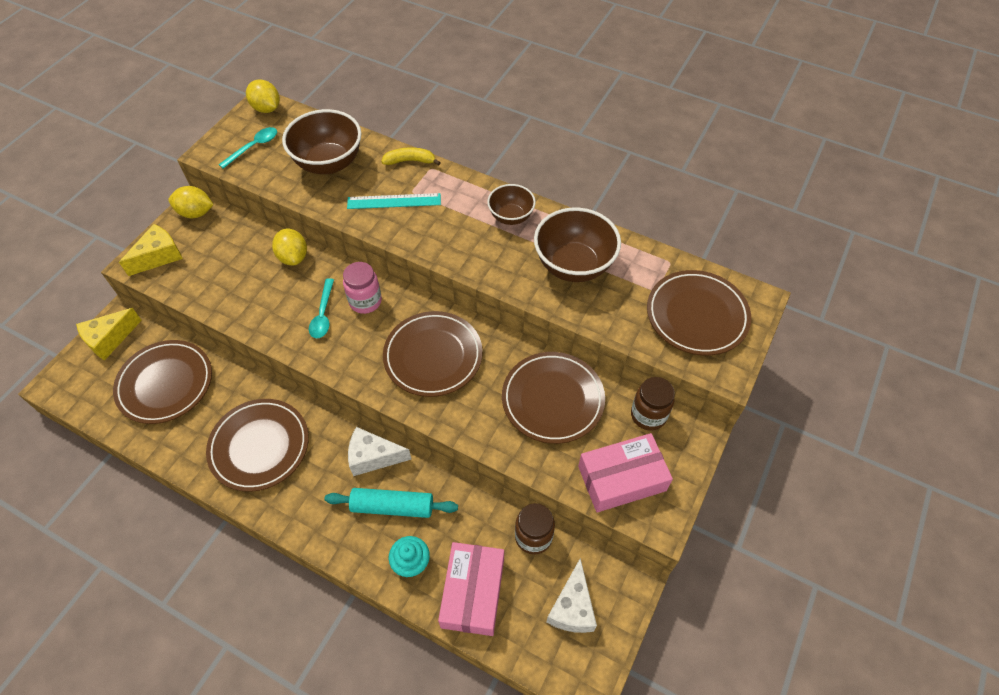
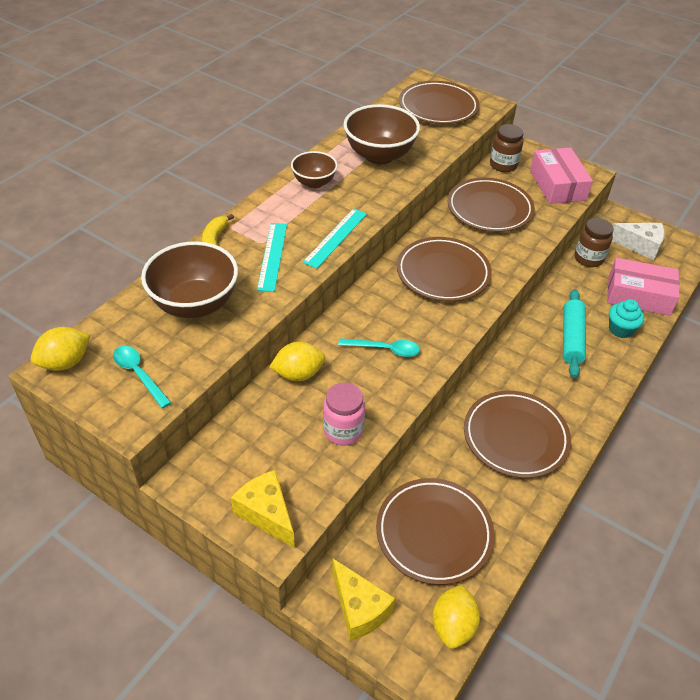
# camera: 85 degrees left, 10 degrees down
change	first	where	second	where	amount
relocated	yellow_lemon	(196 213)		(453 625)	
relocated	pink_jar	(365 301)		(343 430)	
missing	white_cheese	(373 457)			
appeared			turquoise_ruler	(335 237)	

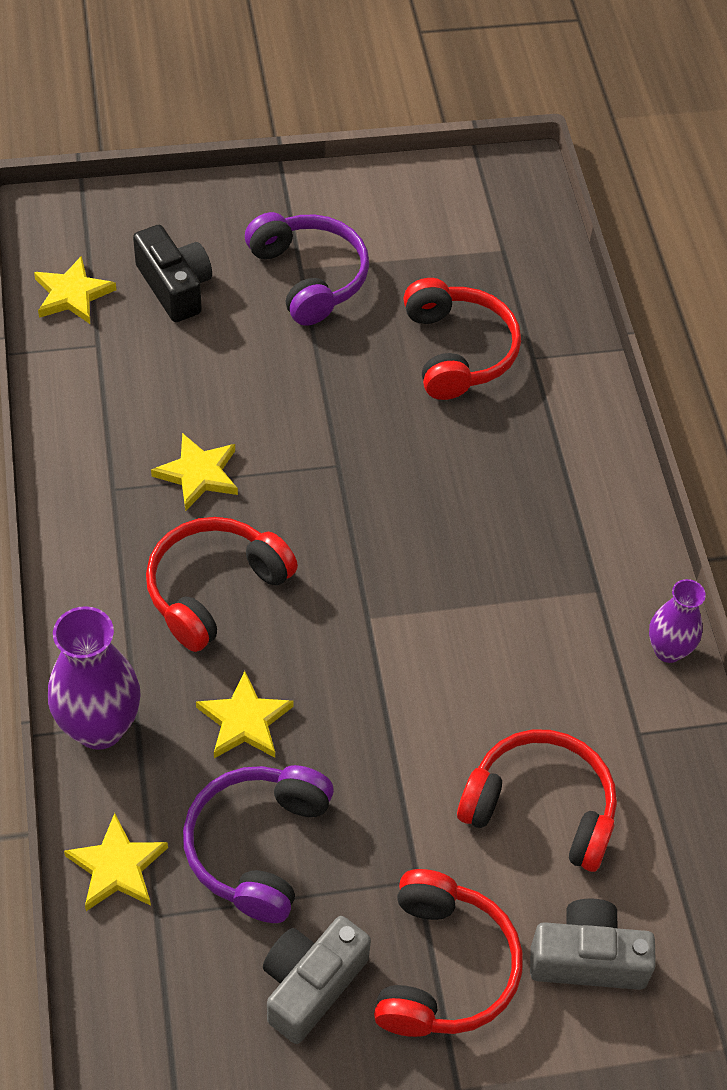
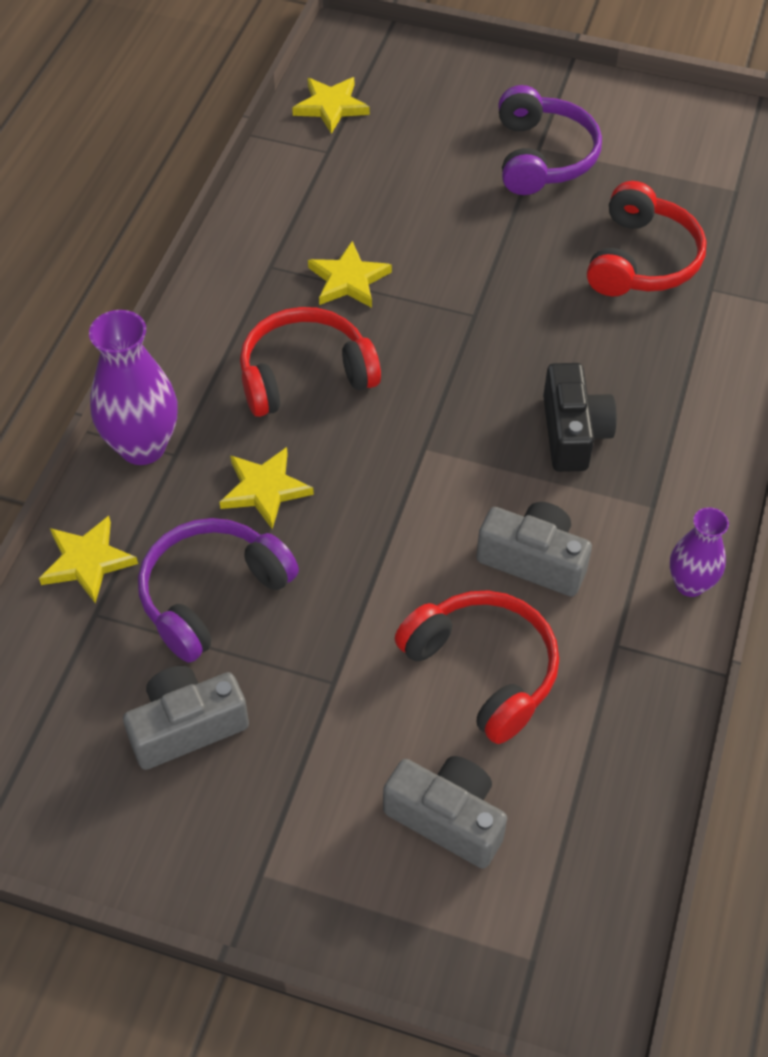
# camera: 30 degrees right, 0 degrees up
change	first	where	second	where	amount
relocated	black_camera	(175 287)		(573 433)	
missing	red_headphones	(443 968)			
appeared			grey_camera	(533 560)	

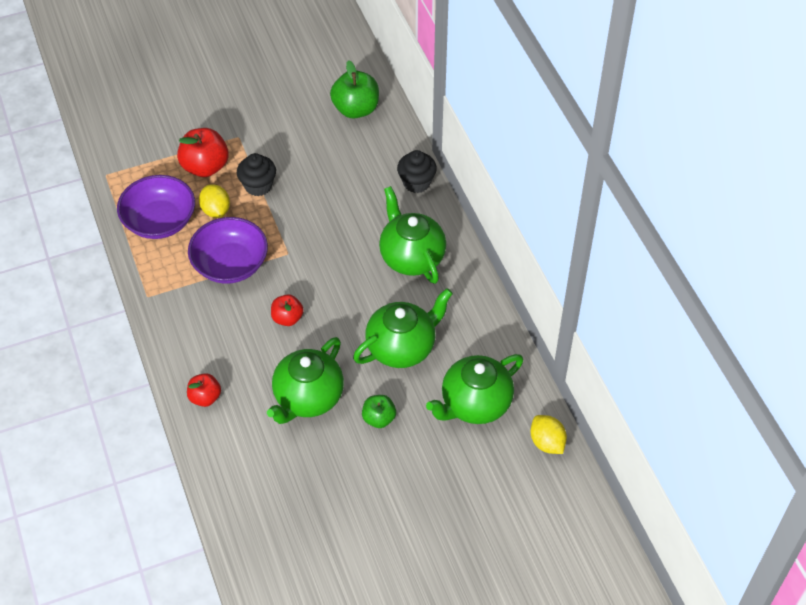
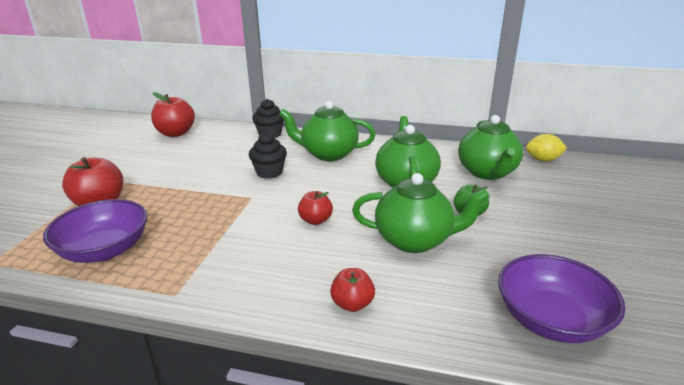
# camera: 55 degrees left, 25 degrees down
change	first	where	second	where	amount
relocated	purple_bowl	(230 264)		(551 319)	
missing	yellow_lemon	(216 210)			
relocated	black_cupcake	(258 186)		(269 172)	
spun	green_teapot	(308 398)		(415 240)	60 degrees counterclockwise
colour	green_apple	(356 109)	red_apple	(176 133)	

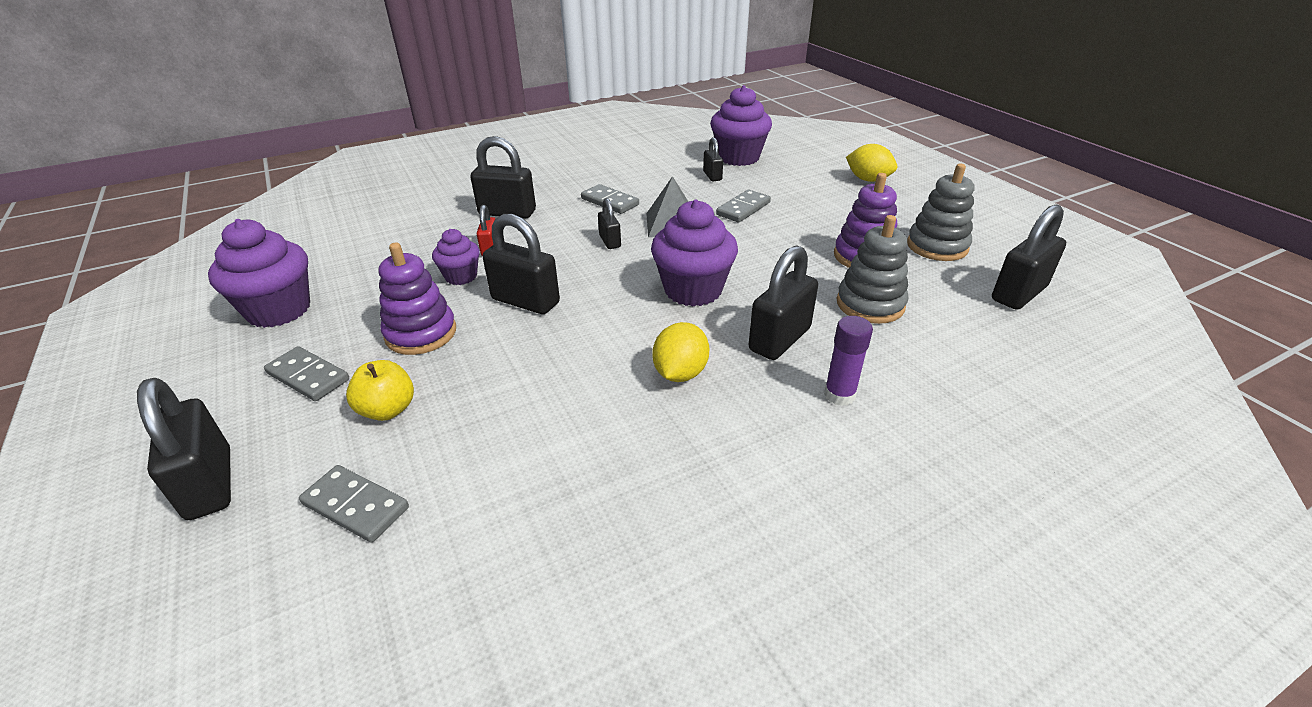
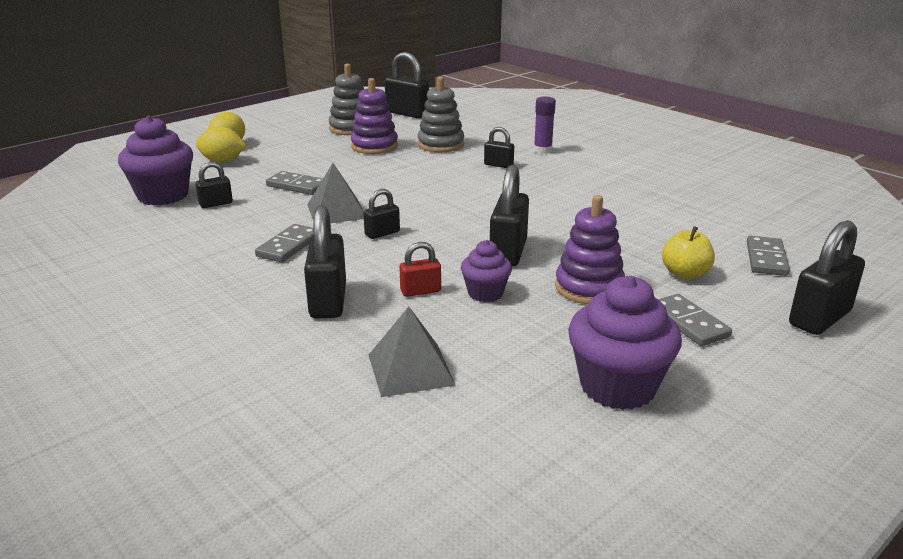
# camera: 105 degrees left, 10 degrees down
change	first	where	second	where	amount
spun	grey_domino	(308 377)		(688 323)	45 degrees counterclockwise
missing	purple_cupcake	(693 290)			
relocated	yellow_lemon	(680 373)		(222 161)	
size	black_padlock	(779 339)		(498 165)	x0.55
appeared			grey_pyramid	(410 369)	

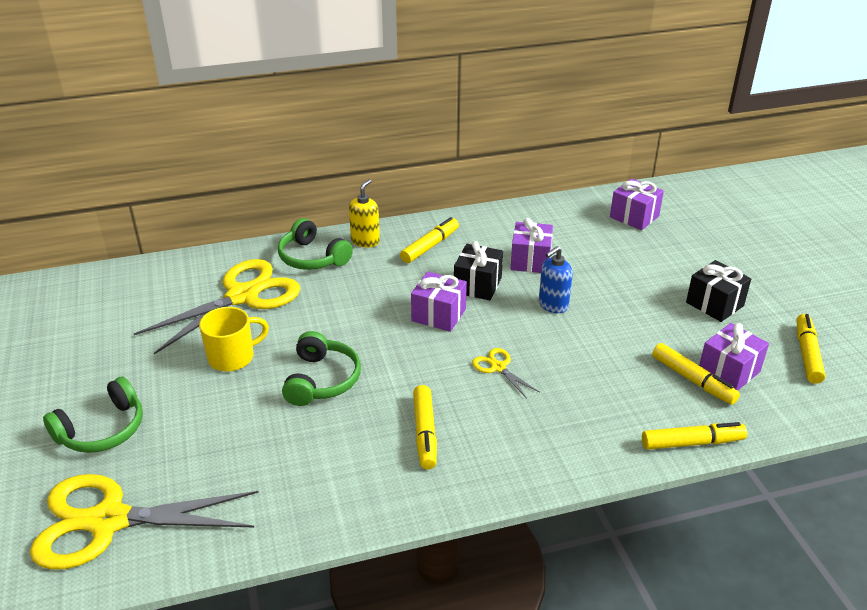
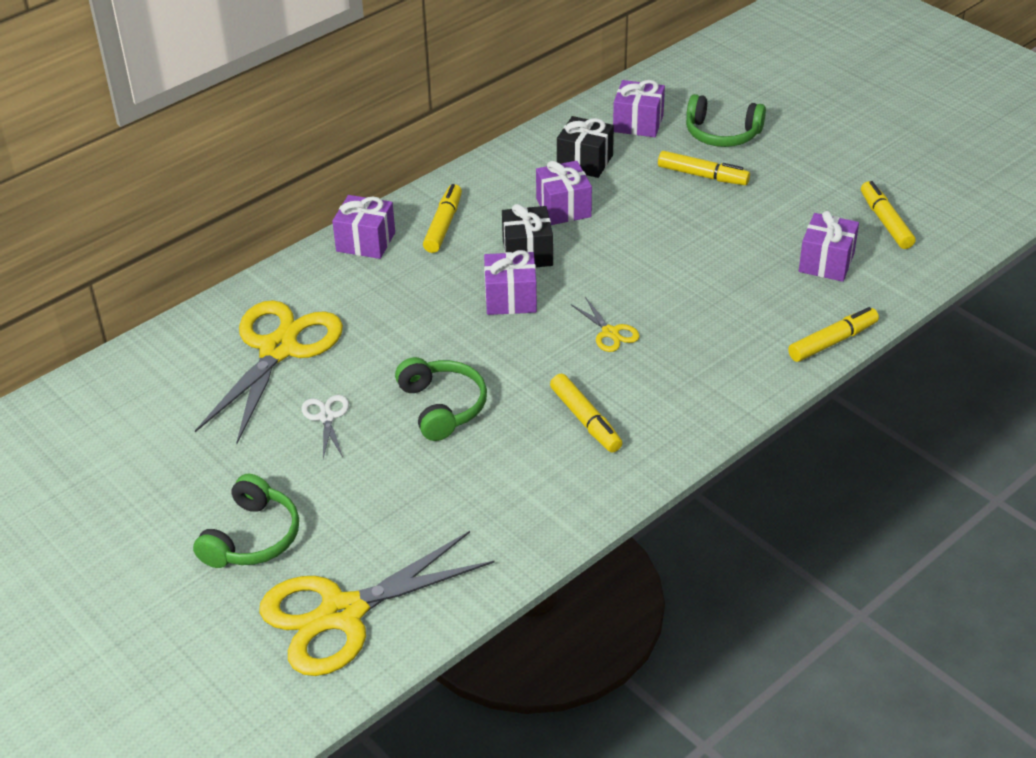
# camera: 25 degrees left, 5 degrees up
change	first	where	second	where	amount
exchanged	yellow_mug	(232 357)	white_scissors	(326 417)	
relocated	green_headphones	(312 258)		(722 134)	
exchanged	yellow_soap_dispenser	(365 241)	purple_gift	(366 242)	
spun	yellow_scissors	(498 367)		(610 333)	150 degrees counterclockwise
missing	blue_soap_dispenser	(553 305)			
relocated	yellow_marker	(693 380)		(702 176)	
relocated	black_gift	(714 304)		(585 162)	

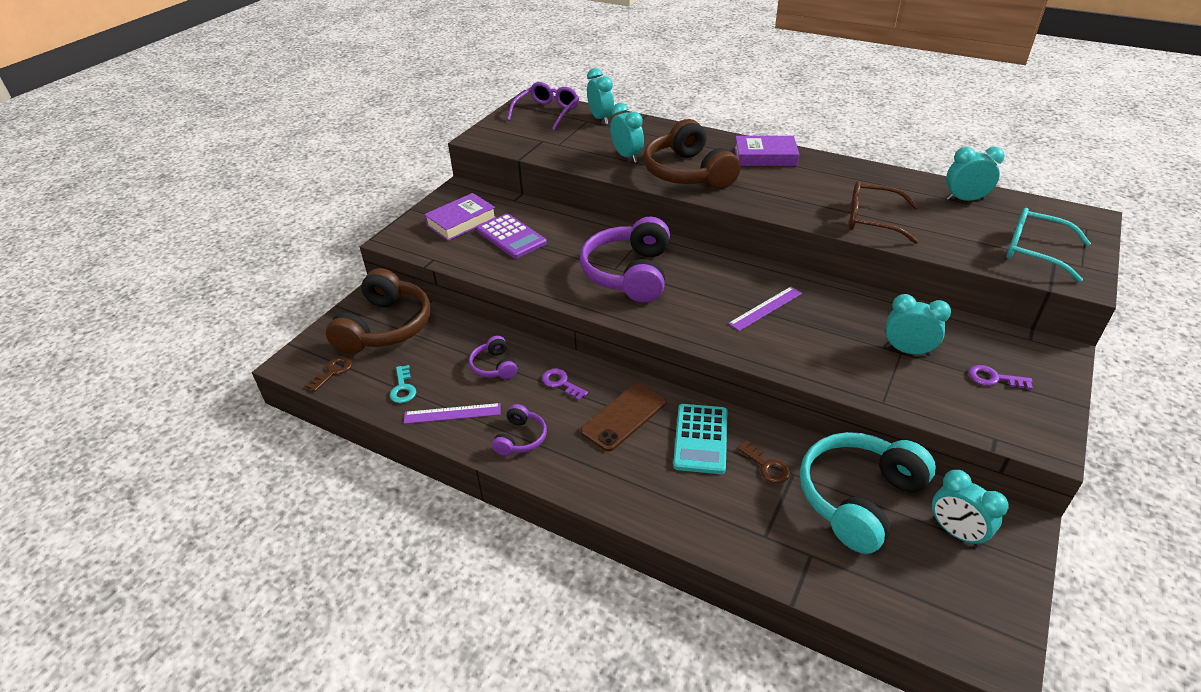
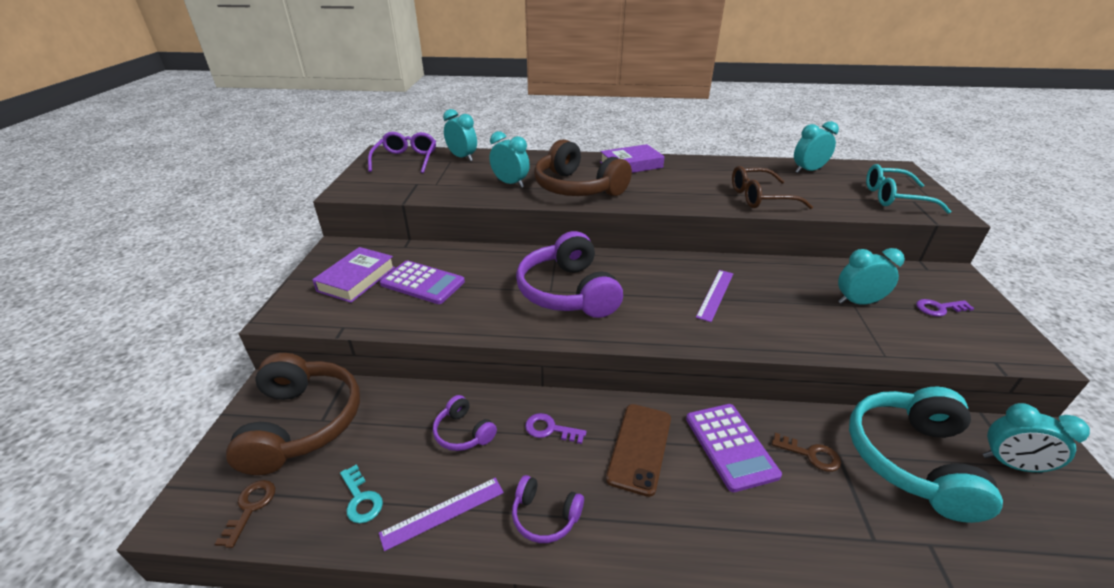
# camera: 25 degrees left, 5 degrees down
change	first	where	second	where	amount
spun	purple_headphones	(520 438)		(545 516)	120 degrees clockwise
colour	turquoise_calculator	(701 439)	purple_calculator	(730 446)	

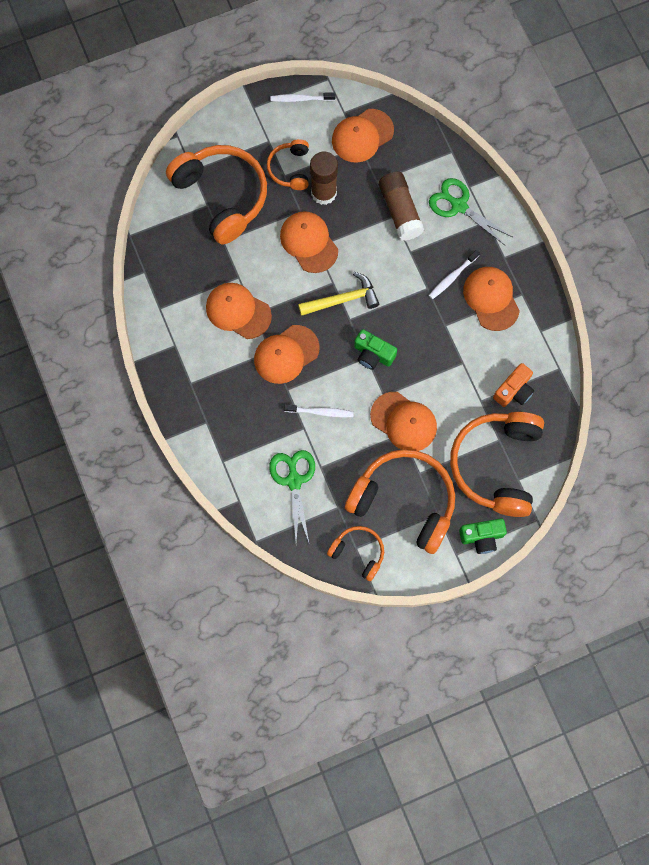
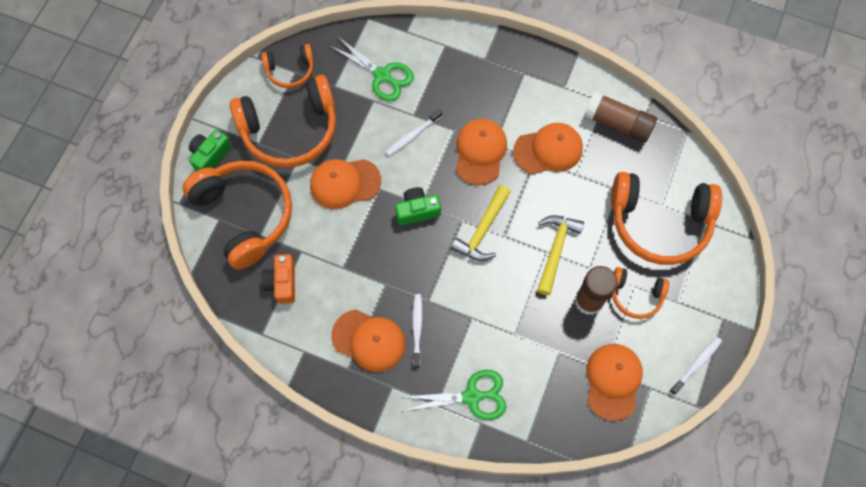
# camera: 135 degrees right, 5 degrees down
change	first	where	second	where	amount
spun	orange_headphones	(290 169)		(636 295)	150 degrees clockwise
exchanged	orange_cap	(309 242)	yellow_hammer	(555 249)	
relocated	brown_glue_stick	(400 211)		(617 123)	

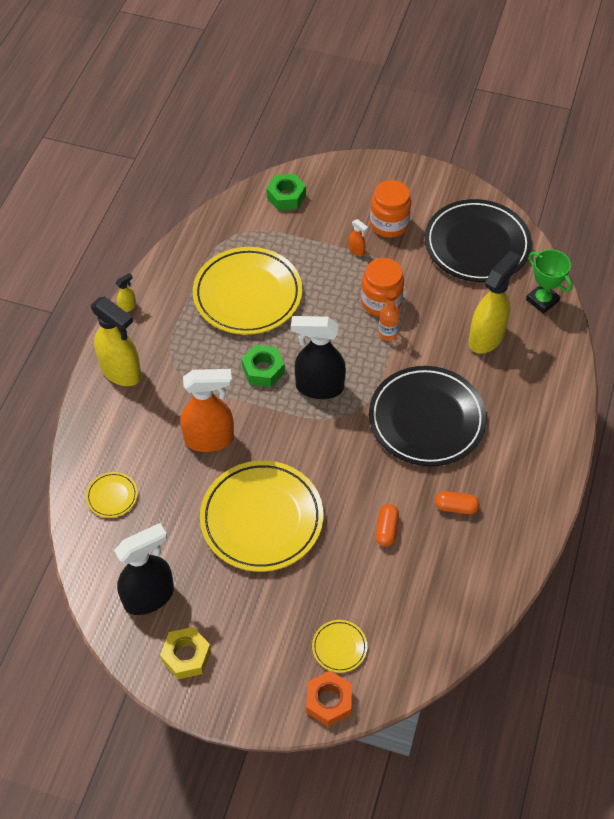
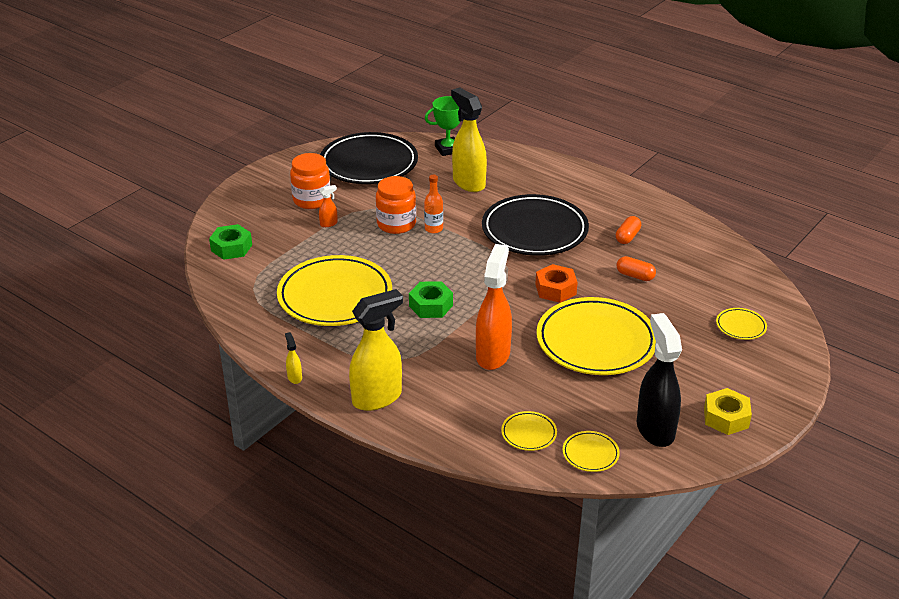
# camera: 70 degrees left, 20 degrees down
change	first	where	second	where	amount
missing	black_spray_bottle	(319 387)			
relocated	orange_nut	(328 701)		(555 289)	
appeared			yellow_plate	(590 454)	

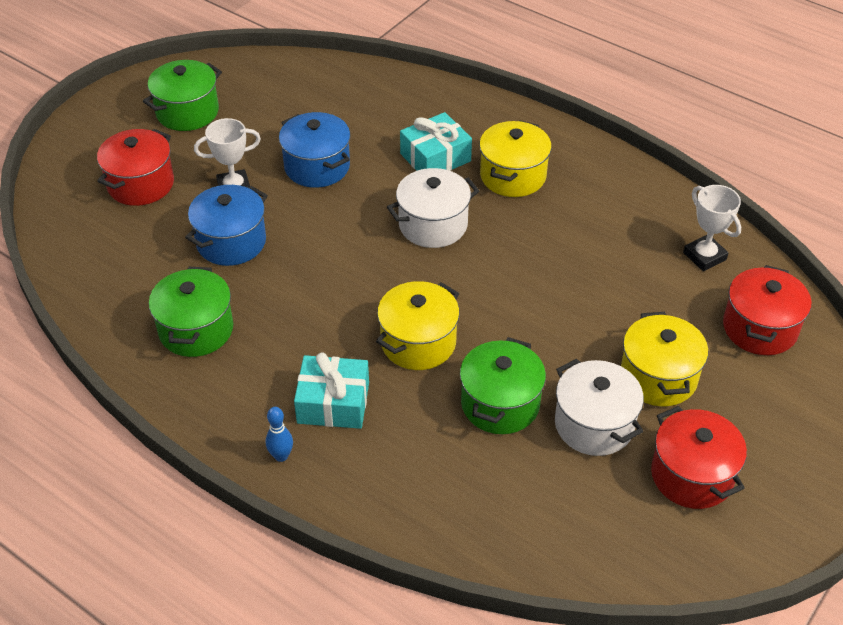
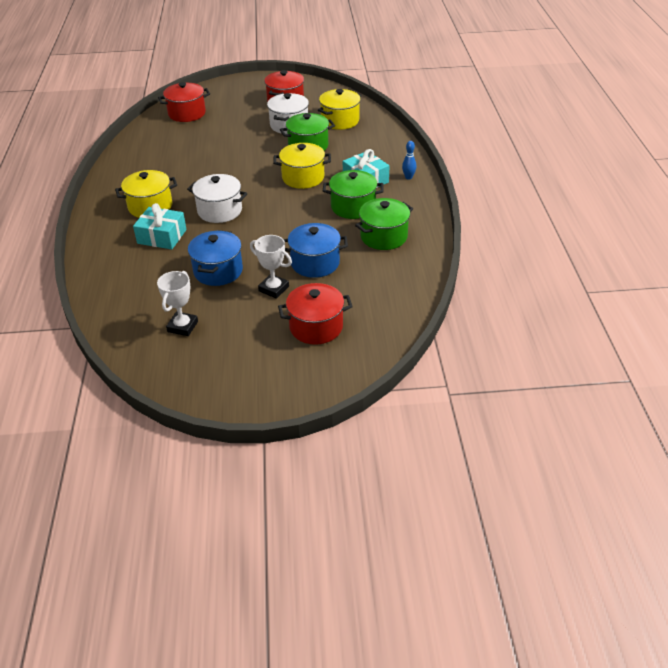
# camera: 130 degrees left, 5 degrees down
change	first	where	second	where	amount
relocated	green_pot	(187 112)		(353 207)	
relocated	yellow_pot	(658 377)		(340 121)	
relocated	white_trophy	(704 256)		(182 326)	

